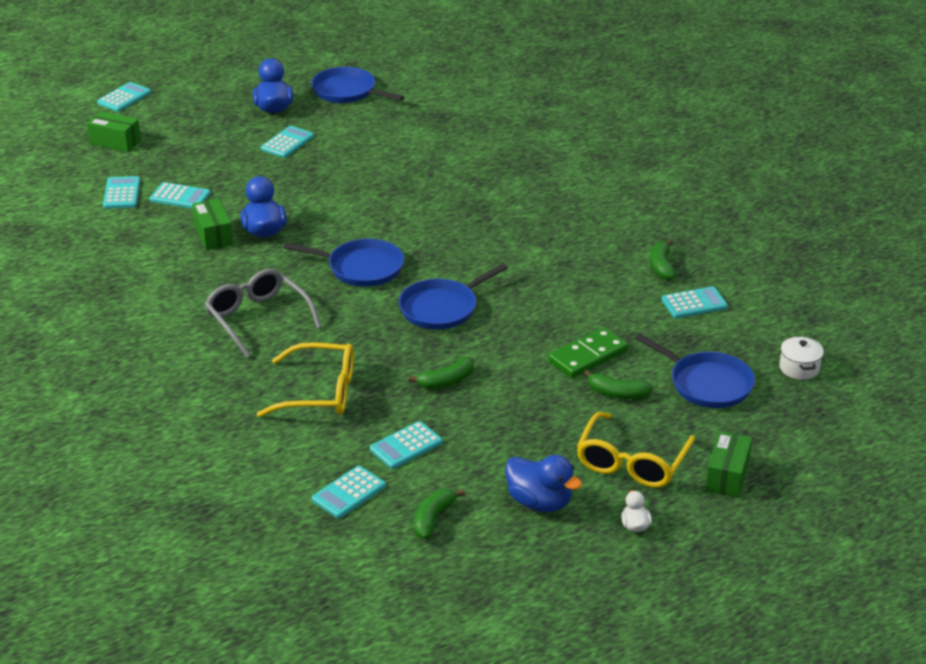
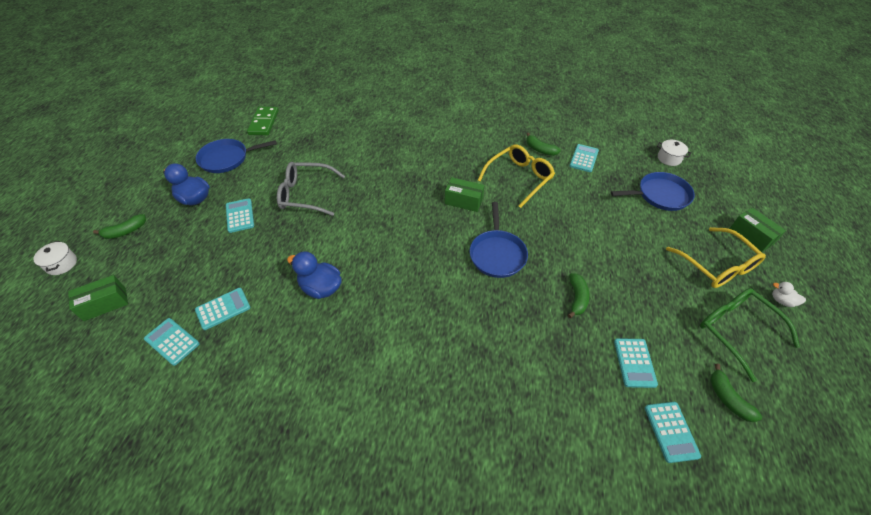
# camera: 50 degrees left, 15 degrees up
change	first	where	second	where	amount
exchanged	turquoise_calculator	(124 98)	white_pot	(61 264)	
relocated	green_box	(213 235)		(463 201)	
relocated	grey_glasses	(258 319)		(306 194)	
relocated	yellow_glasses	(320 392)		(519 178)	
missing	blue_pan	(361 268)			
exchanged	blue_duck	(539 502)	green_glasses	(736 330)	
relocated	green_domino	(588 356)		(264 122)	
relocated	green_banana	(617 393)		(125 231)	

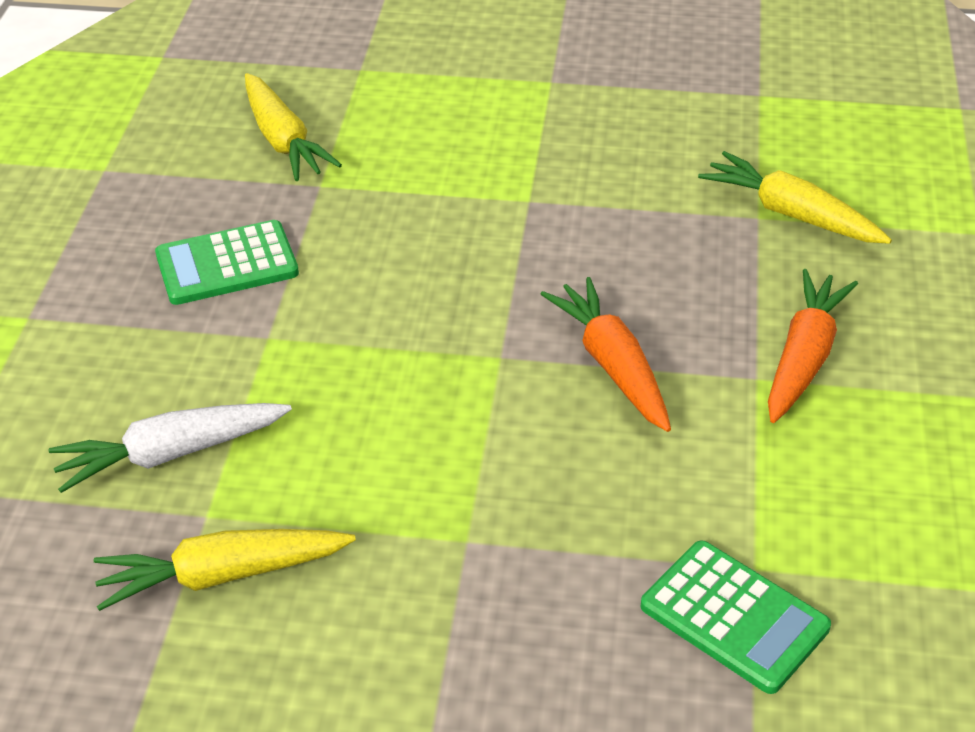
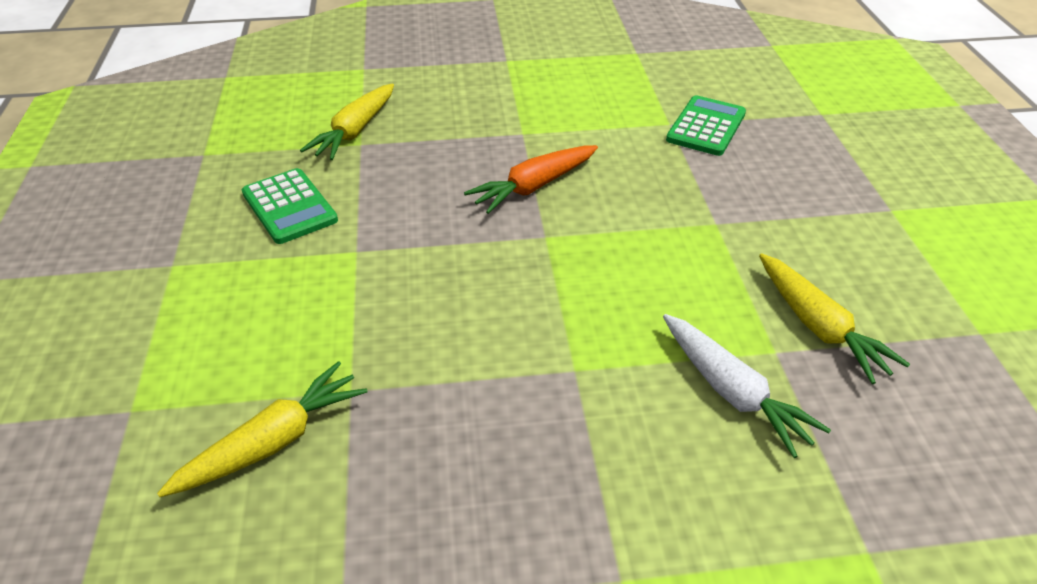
# camera: 105 degrees left, 0 degrees up
change	first	where	second	where	amount
relocated	green_calculator	(227 264)		(289 207)	
missing	orange_carrot	(804 357)			

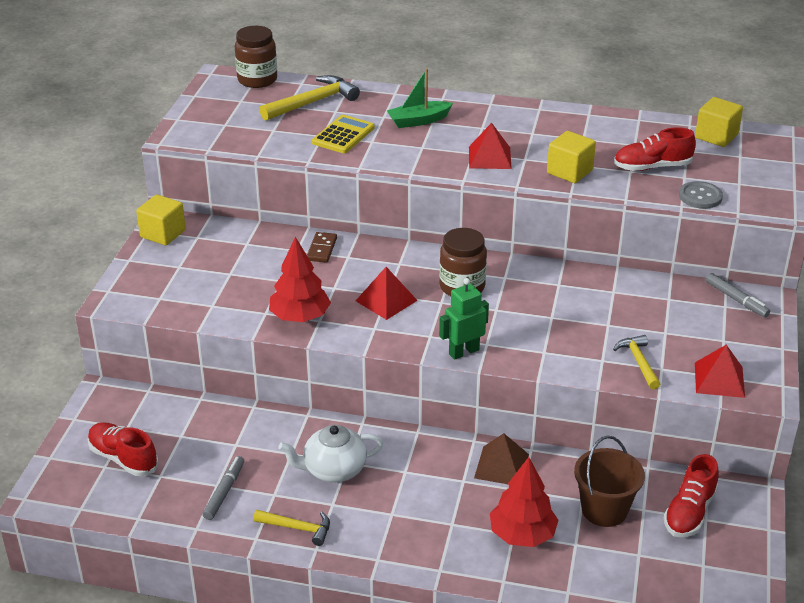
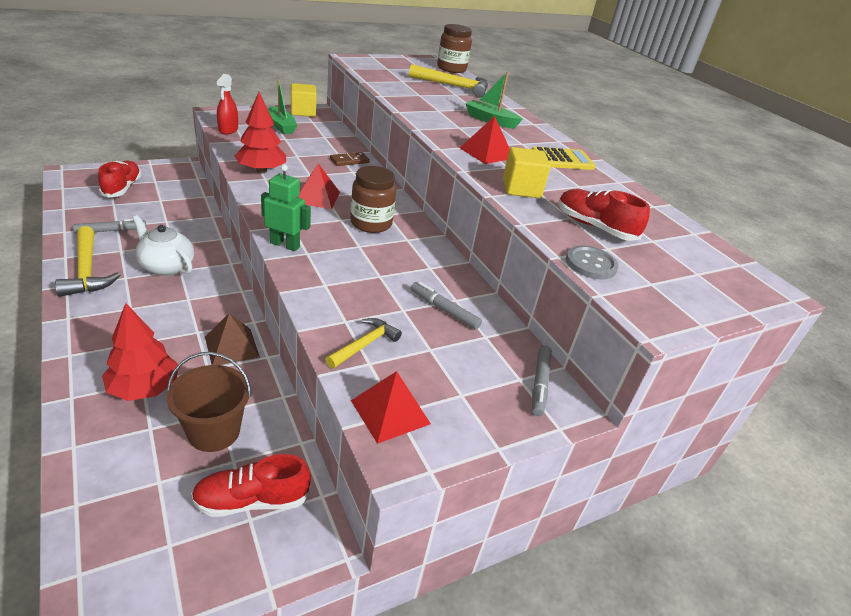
# camera: 45 degrees right, 0 degrees up
change	first	where	second	where	amount
size	yellow_hammer	(297 528)		(87 270)	x1.64
relocated	yellow_calculator	(343 135)		(562 160)	
missing	yellow_cube	(716 136)			
appeared			red_spray_bottle	(228 130)	
appeared			green_boat	(281 126)	
appeared			grey_marker	(444 310)	

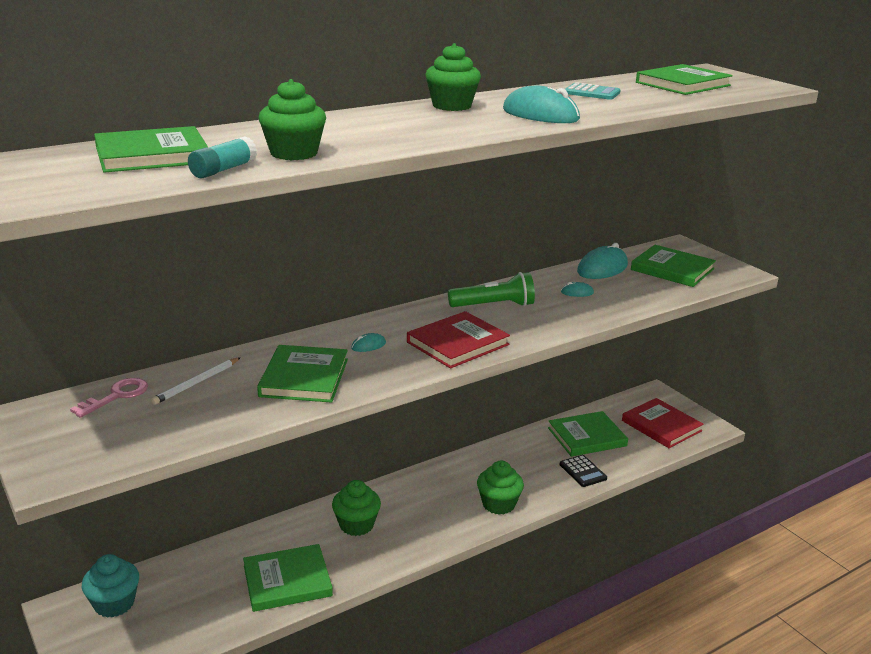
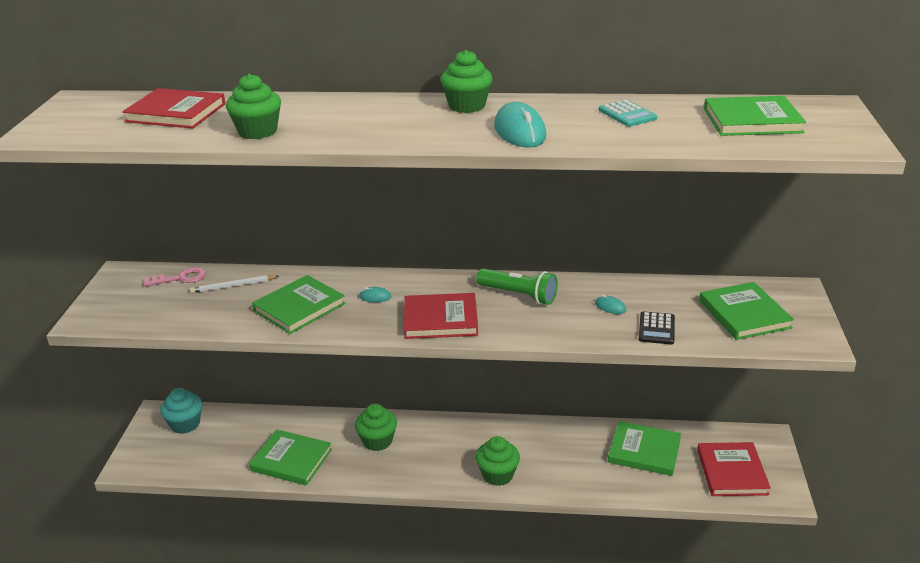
# camera: 40 degrees right, 5 degrees up
change	first	where	second	where	amount
colour	green_book	(152 155)	red_book	(176 113)	
missing	turquoise_glue_stick	(223 170)			
relocated	black_calculator	(582 471)		(656 329)	
missing	turquoise_mouse	(602 268)			

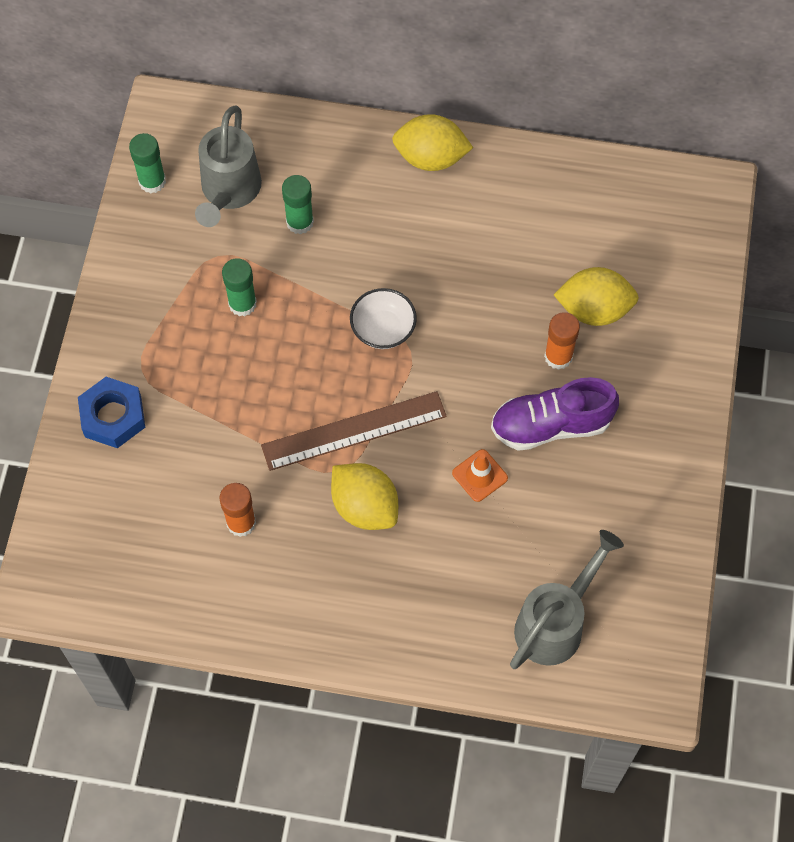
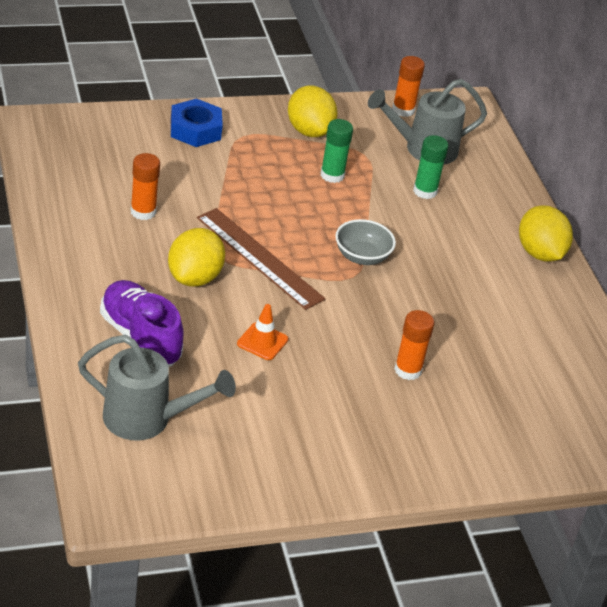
# camera: 60 degrees right, 25 degrees down
change	first	where	second	where	amount
colour	green_glue_stick	(152 181)	orange_glue_stick	(403 110)	
colour	white_bowl	(383 329)	grey_bowl	(362 256)	
relocated	purple_shoe	(551 425)		(140 338)	
relocated	yellow_lemon	(594 309)		(309 131)	

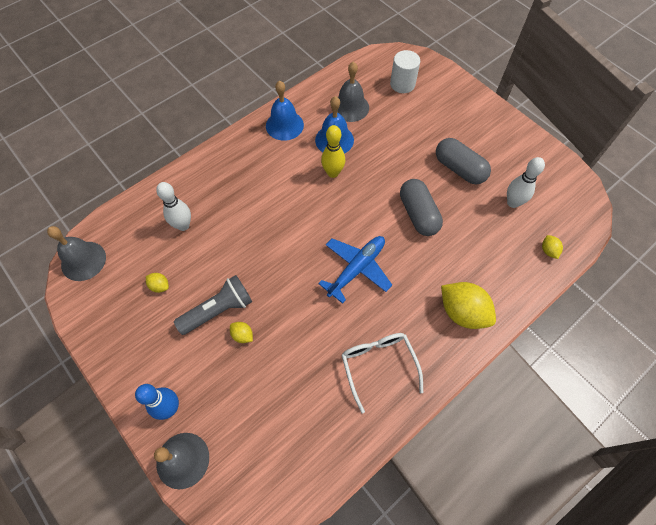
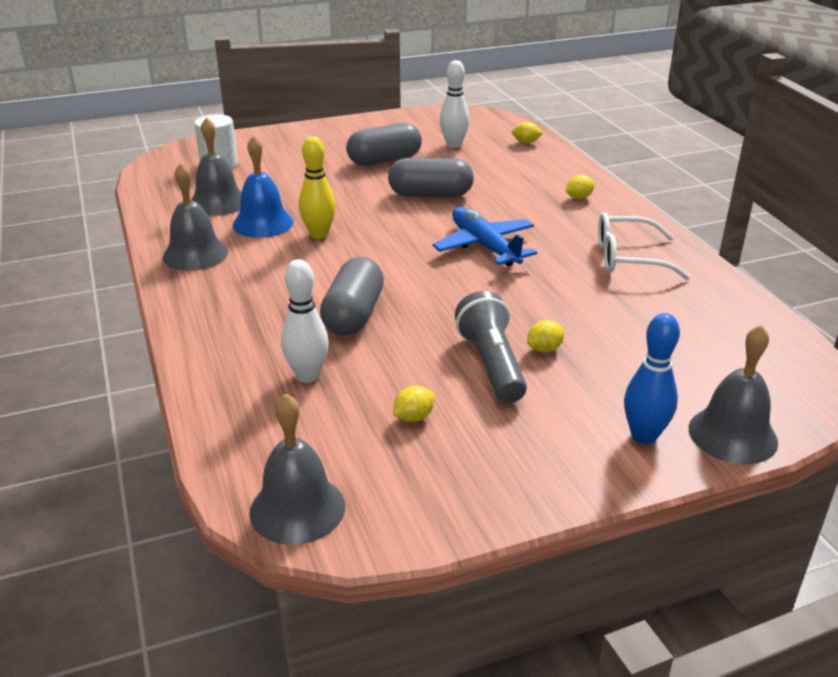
# camera: 70 degrees left, 30 degrees down
change	first	where	second	where	amount
colour	blue_bell	(284 125)	grey_bell	(195 254)	
size	yellow_lemon	(462 312)		(578 198)	x0.46
appeared			grey_capsule	(353 315)	

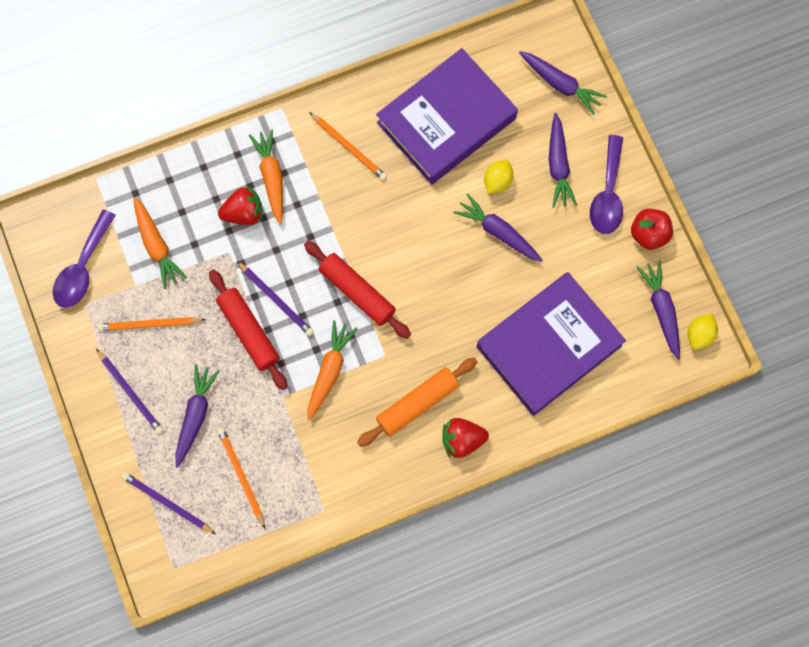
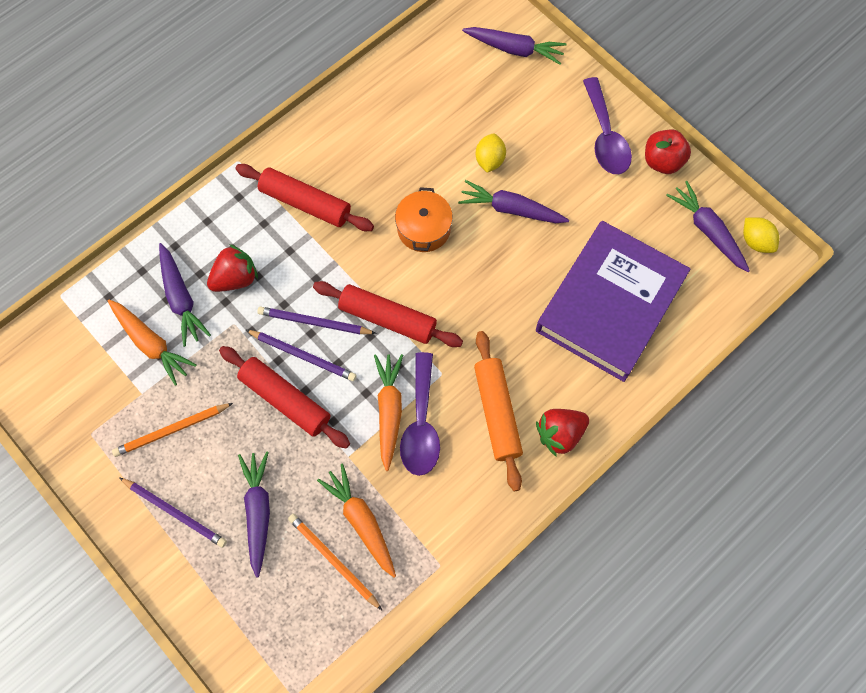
# camera: 20 degrees left, 5 degrees down
change	first	where	second	where	amount
relocated	purple_spoon	(83 268)		(421 424)	
relocated	purple_pencil	(167 503)		(314 322)	
relocated	orange_carrot	(271 178)		(361 521)	
missing	orange_pencil	(349 147)			
spun	orange_rolling_pin	(417 404)		(497 412)	45 degrees counterclockwise
missing	purple_book	(446 121)			
relocated	purple_carrot	(558 165)		(181 299)	
spun	yellow_lemon	(699 335)		(756 241)	45 degrees counterclockwise
appeared			red_rolling_pin	(305 203)	
appeared			orange_pot	(424 228)	

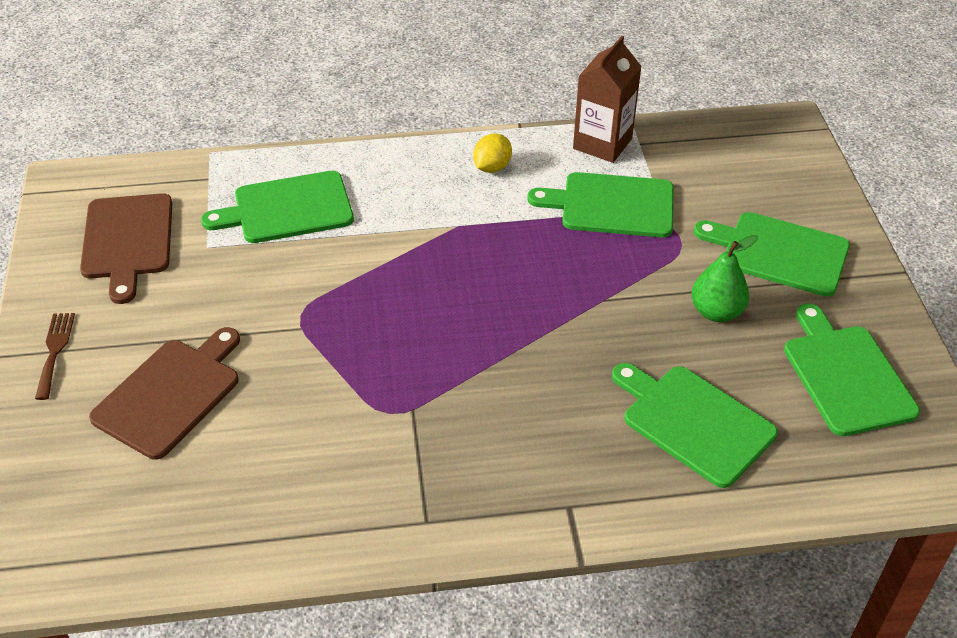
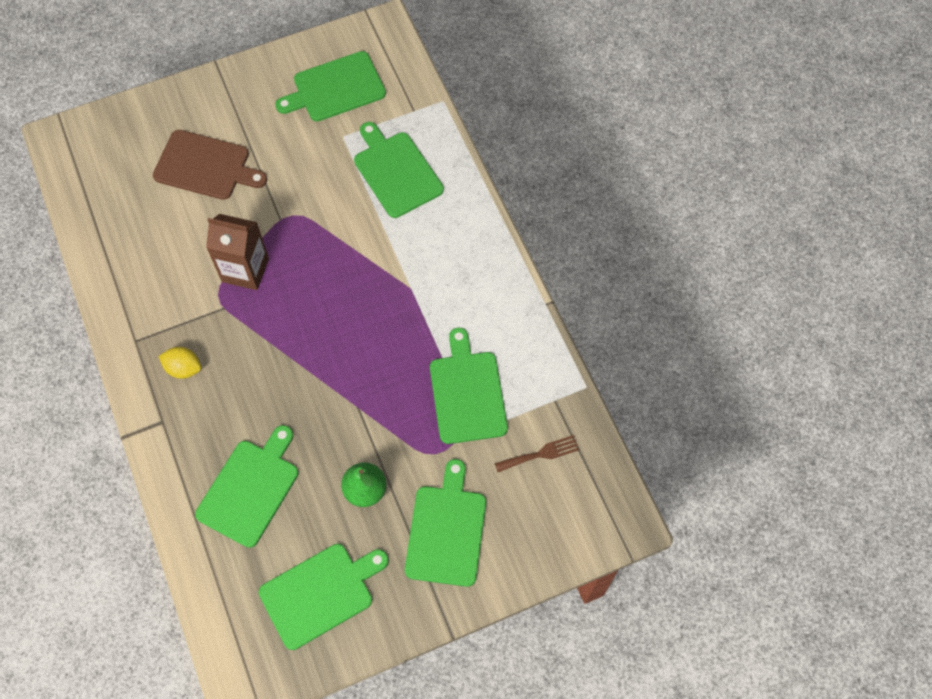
# camera: 75 degrees right, 20 degrees up
change	first	where	second	where	amount
relocated	brown_fork	(55 351)		(540 454)	
colour	brown_cutting_board	(127 241)	green_cutting_board	(335 88)	
relocated	yellow_lemon	(492 167)		(183 368)	
relocated	brown_carton	(602 143)		(245 270)	

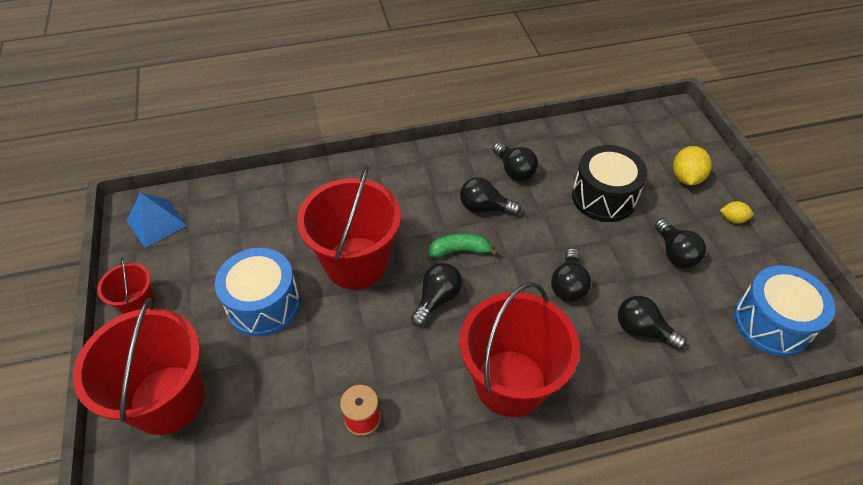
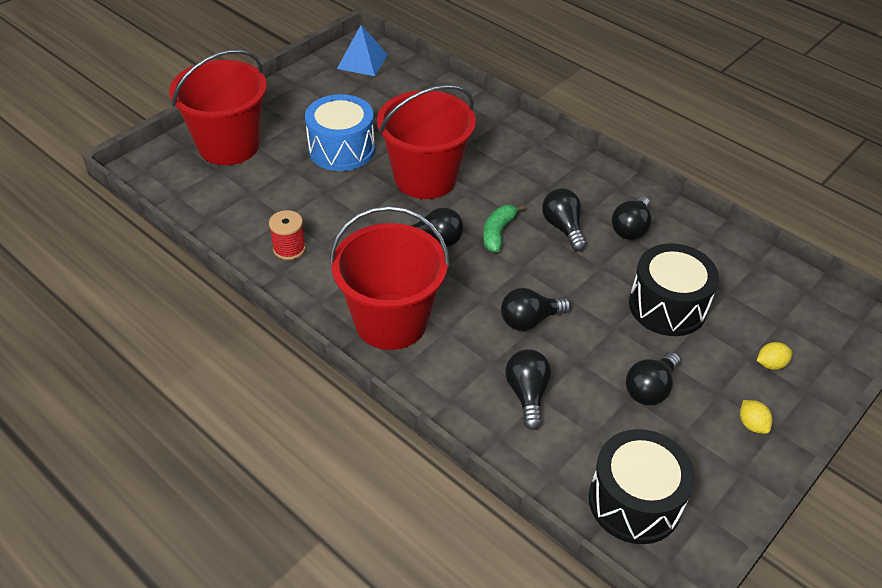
# camera: 55 degrees right, 5 degrees down
change	first	where	second	where	amount
missing	red_bucket	(138 304)			
spun	green_banana	(460 250)		(498 232)	120 degrees counterclockwise
size	yellow_lemon	(686 178)		(770 364)	x0.59
colour	blue_drum	(772 323)	black_drum	(634 501)	

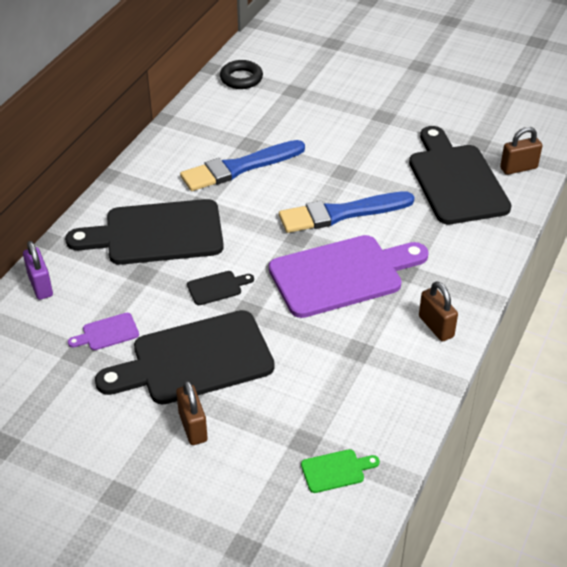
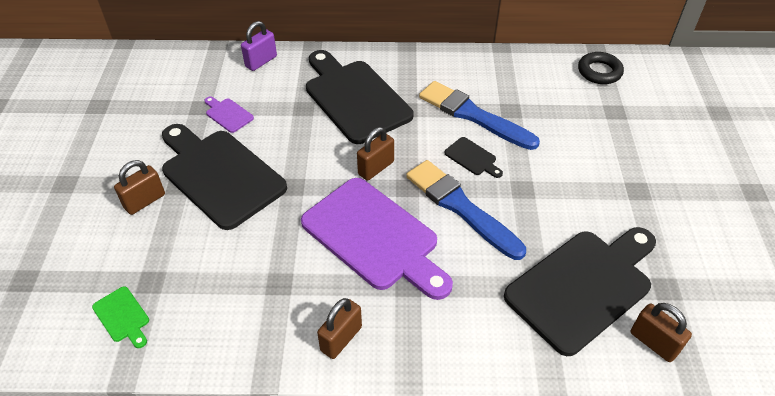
# camera: 65 degrees right, 5 degrees up
change	first	where	second	where	amount
relocated	black_cutting_board	(217 287)		(472 158)	
appeared			brown_padlock	(376 168)	

